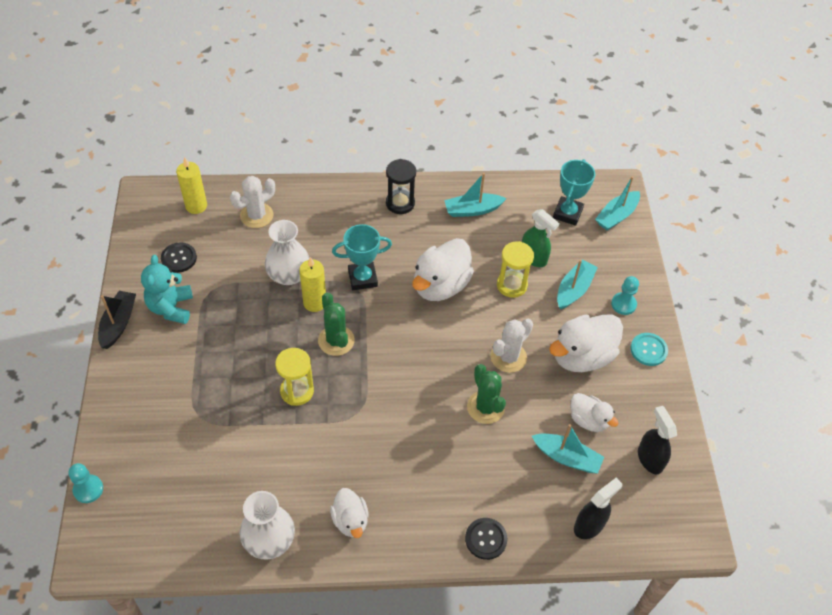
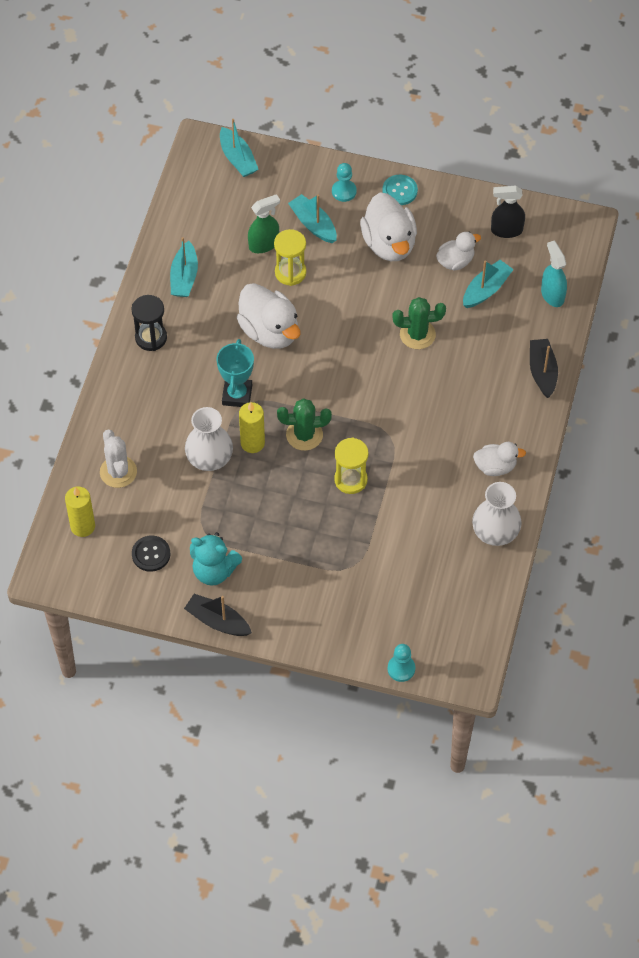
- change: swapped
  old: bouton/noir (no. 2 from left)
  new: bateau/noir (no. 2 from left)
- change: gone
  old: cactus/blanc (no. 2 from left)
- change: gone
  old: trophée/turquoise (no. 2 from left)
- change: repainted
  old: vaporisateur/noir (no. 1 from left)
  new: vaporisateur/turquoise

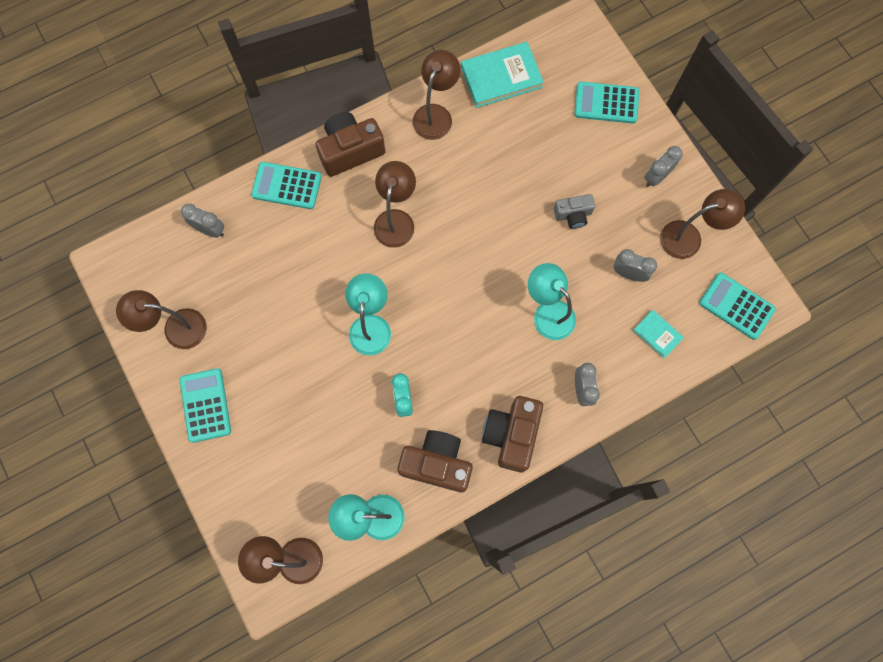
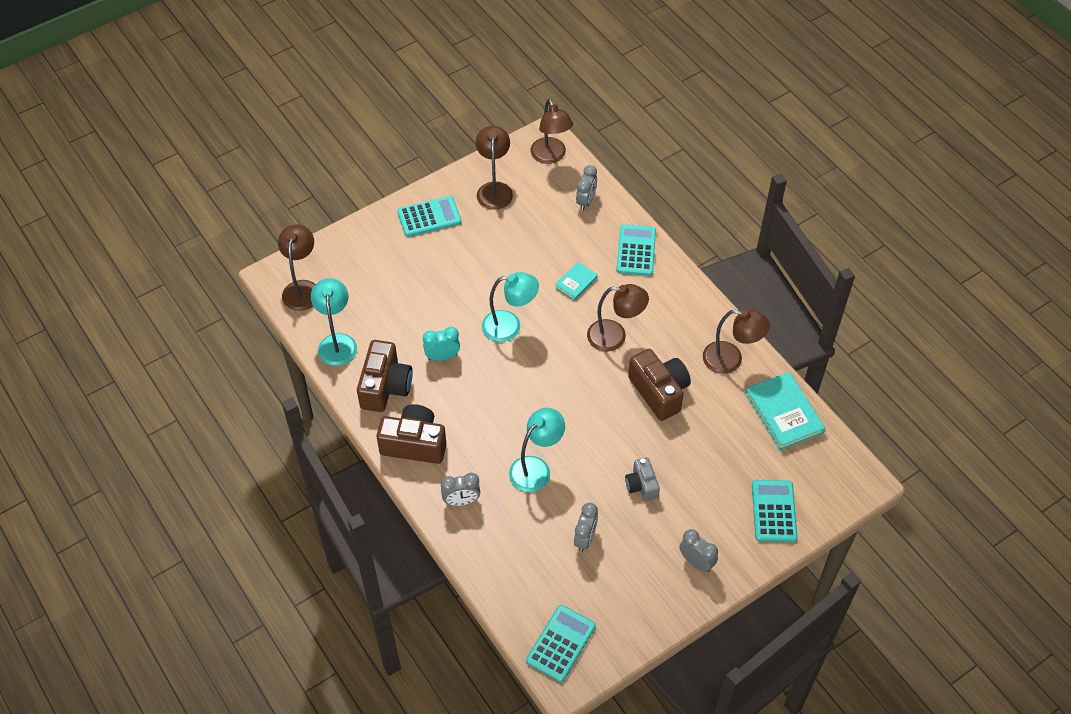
- change: shifted
  old: appareil photo/marron (no. 1 from left in the first image)
  new: appareil photo/marron (no. 3 from left)
- change: shifted
  old: livre/turquoise (no. 2 from left in the first image)
  new: livre/turquoise (no. 1 from left)
- change: shifted
  old: lampe/marron (no. 5 from left in the first image)
  new: lampe/marron (no. 3 from left)

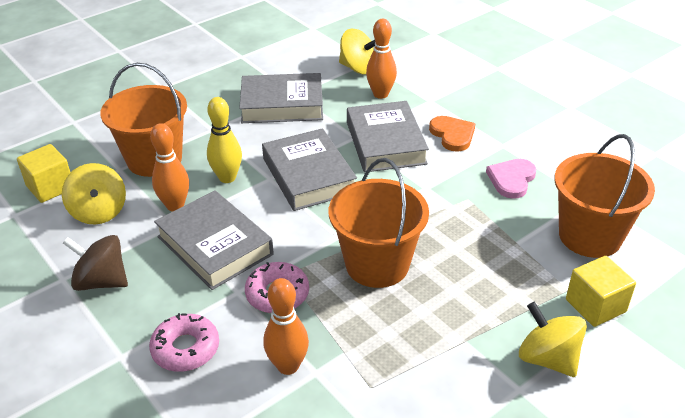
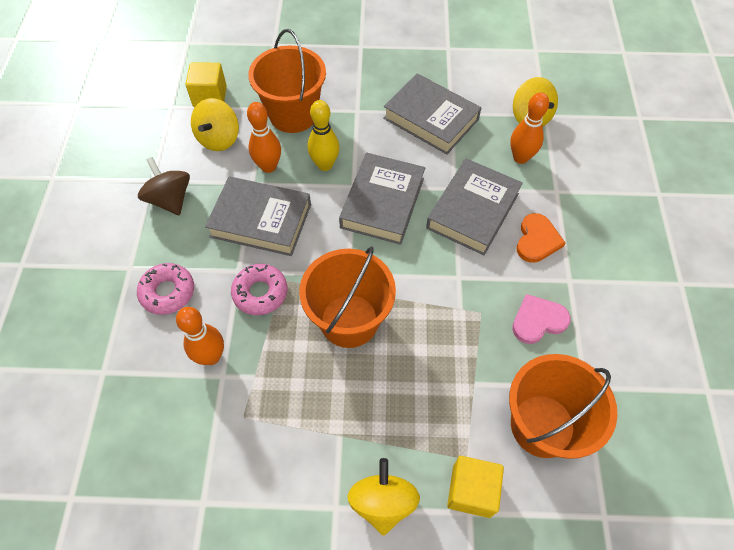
- change: rotated
  old: livre/gris (no. 1 from left)
  degrees: -75

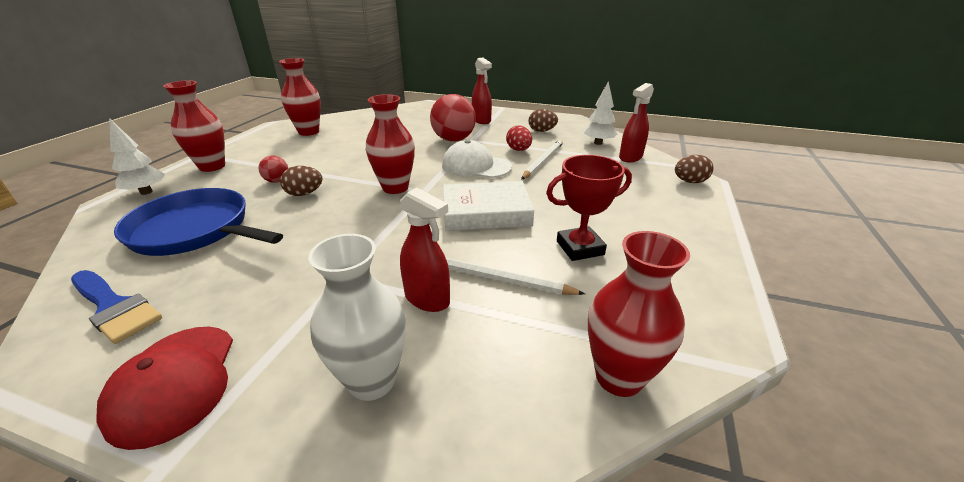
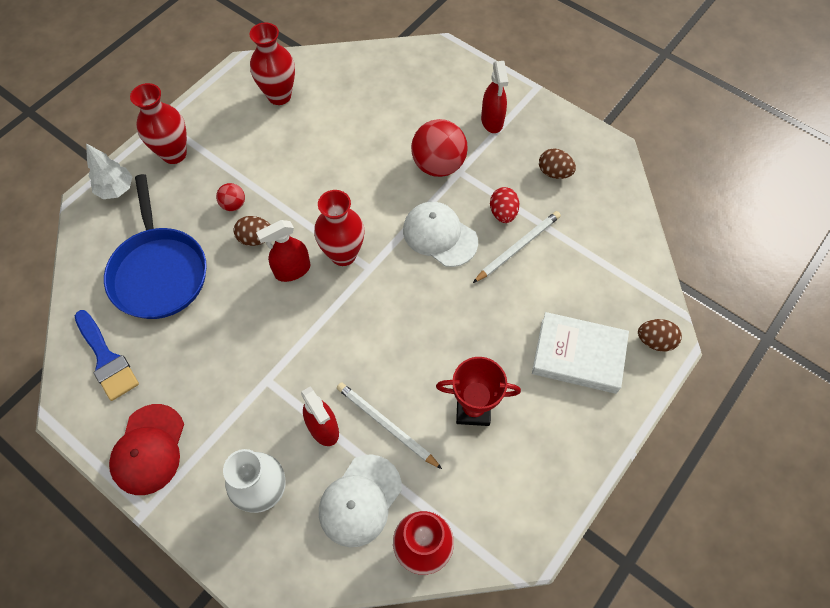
- change: rotated
  old: poêle/bleu
  degrees: -150
- change: shifted
  old: livre/blanc
- change: gone
  old: arbre/blanc (no. 2 from left)
- change: shifted
  old: vaporisateur/rouge (no. 3 from left in the first image)
  new: vaporisateur/rouge (no. 1 from left)
- change: new
  new: casquette/blanc (no. 1 from left)

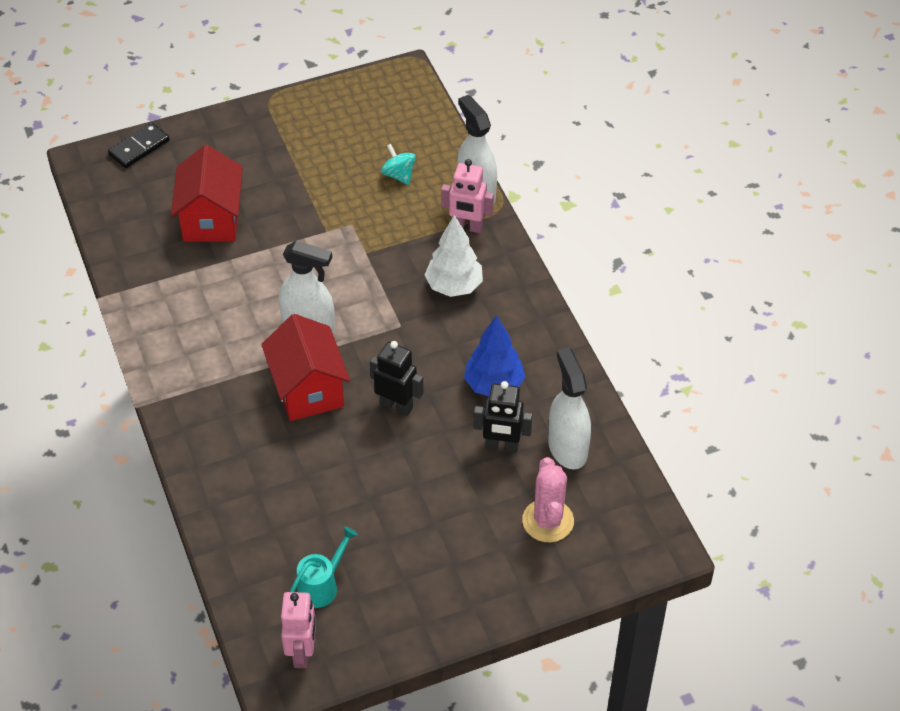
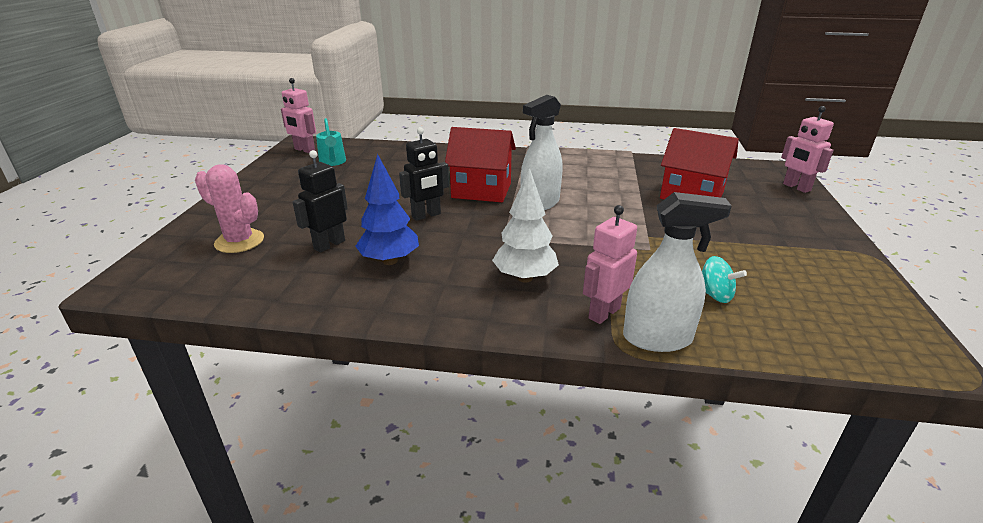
- change: swapped
  old: domino/noir
  new: robot/rose (no. 3 from left)
- change: rotated
  old: toupie/turquoise
  degrees: 45
- change: gone
  old: vaporisateur/blanc (no. 3 from left)

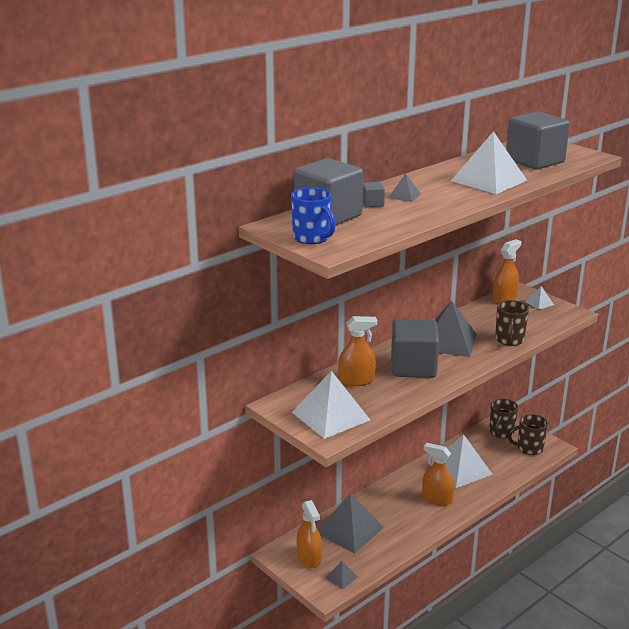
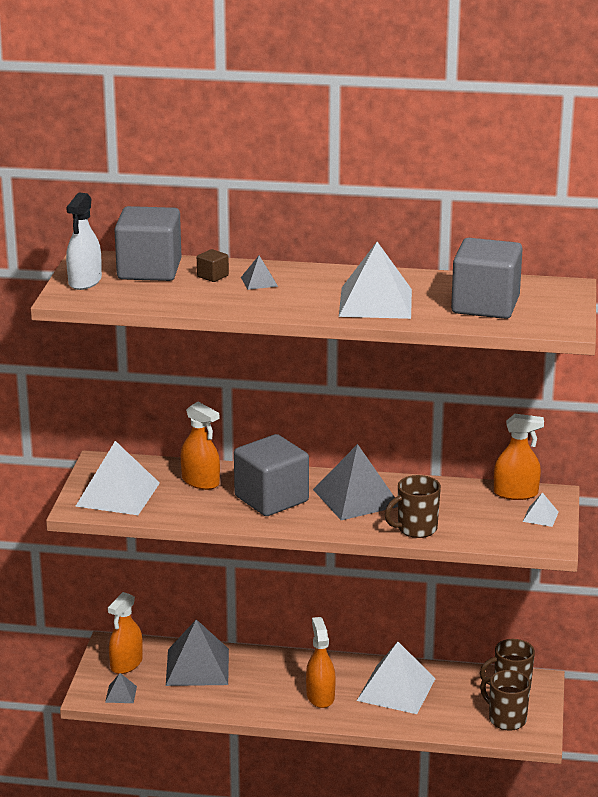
- change: swapped
  old: tasse/bleu
  new: vaporisateur/blanc
- change: repainted
  old: cube/gris (no. 2 from left)
  new: cube/marron

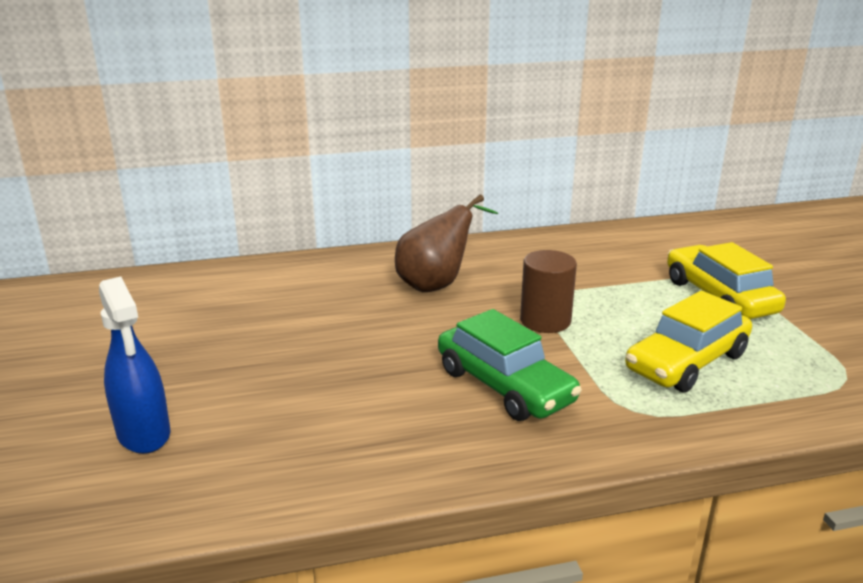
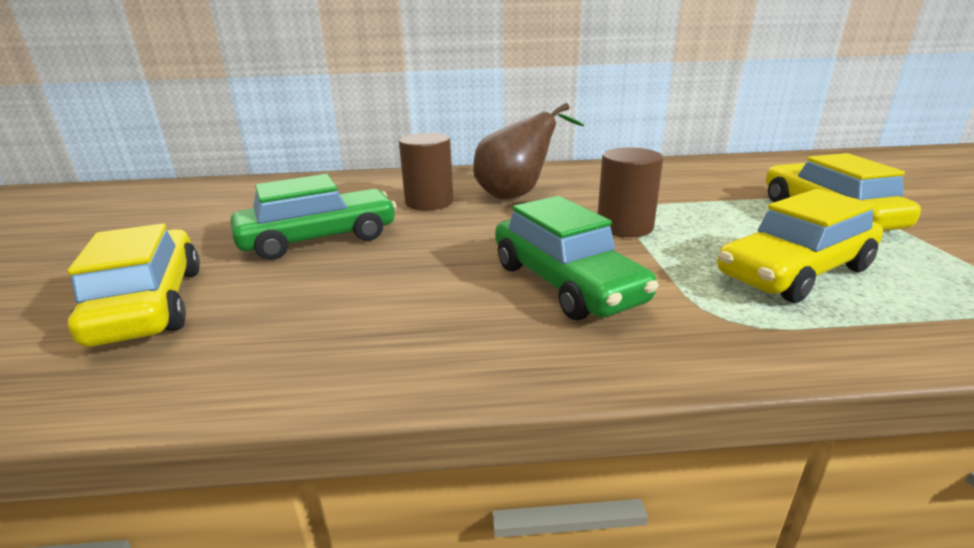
- change: swapped
  old: vaporisateur/bleu
  new: voiture/jaune (no. 1 from left)
- change: new
  new: voiture/vert (no. 1 from left)
- change: new
  new: cylindre/marron (no. 1 from left)

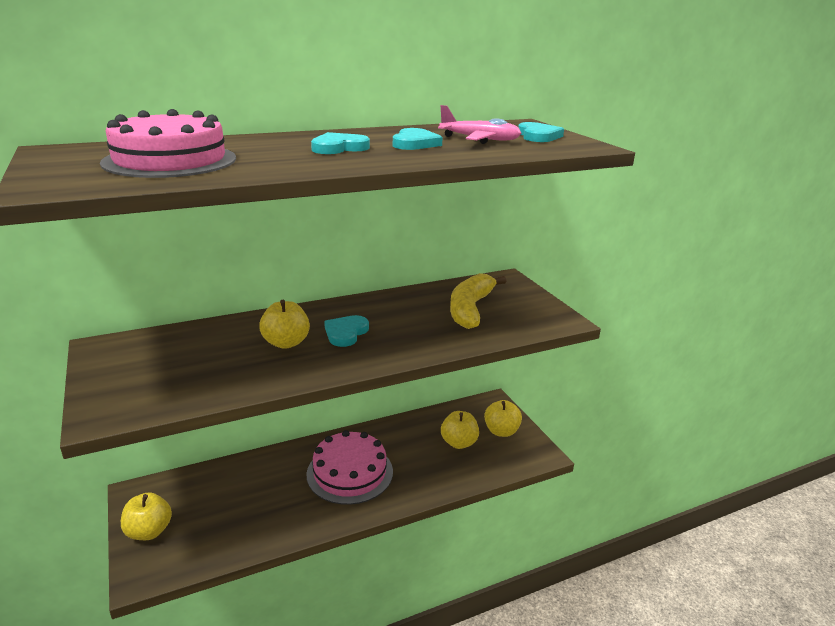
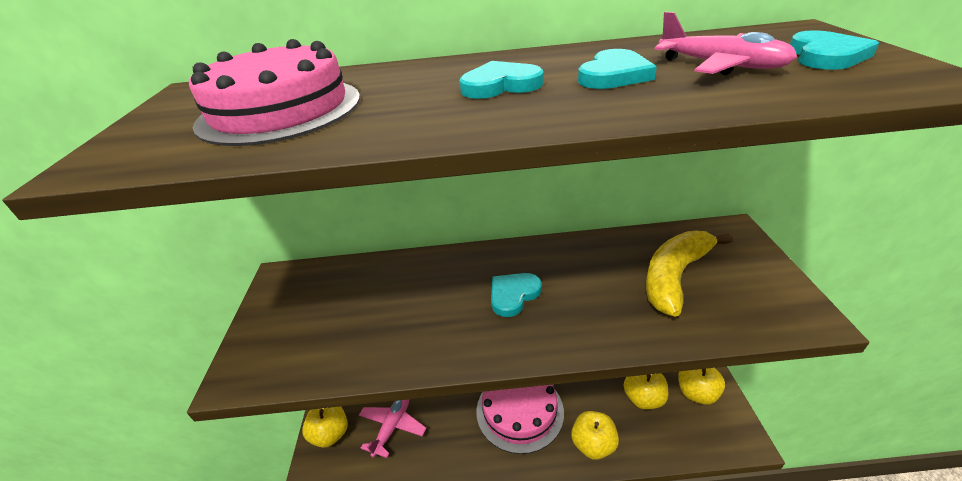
- change: shifted
  old: pomme/jaune (no. 2 from left)
- change: new
  new: avion/rose (no. 1 from left)

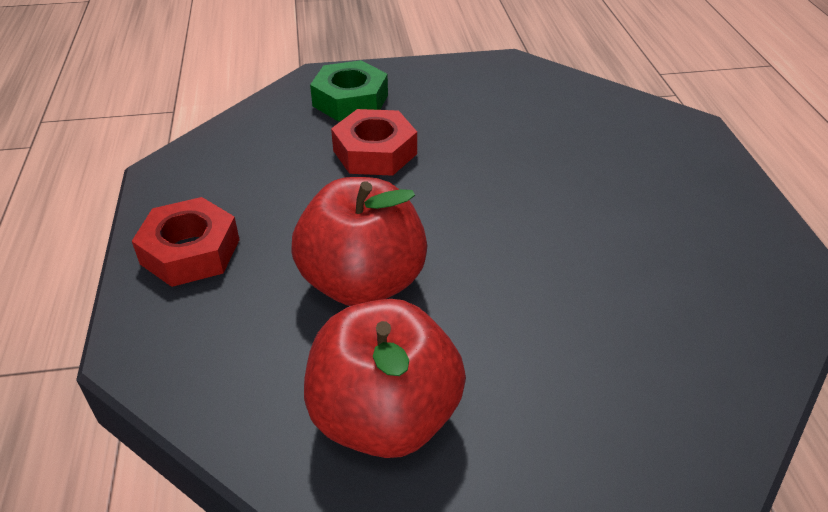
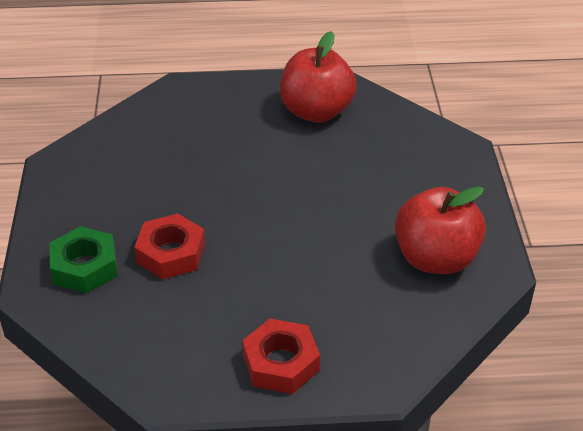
- change: shifted
  old: pomme/rouge (no. 1 from left)

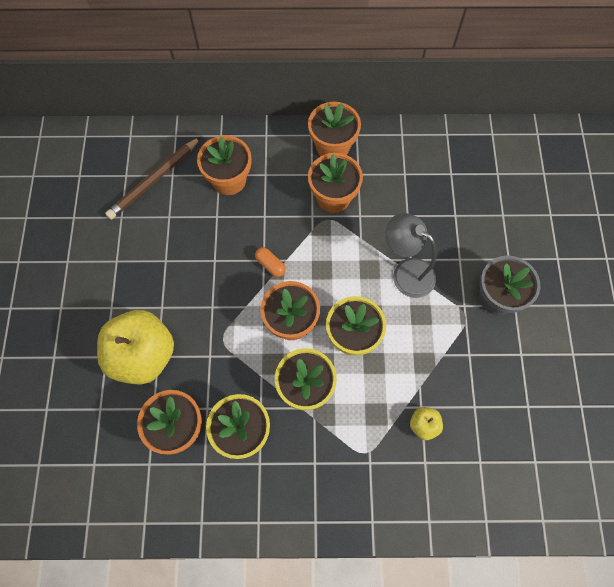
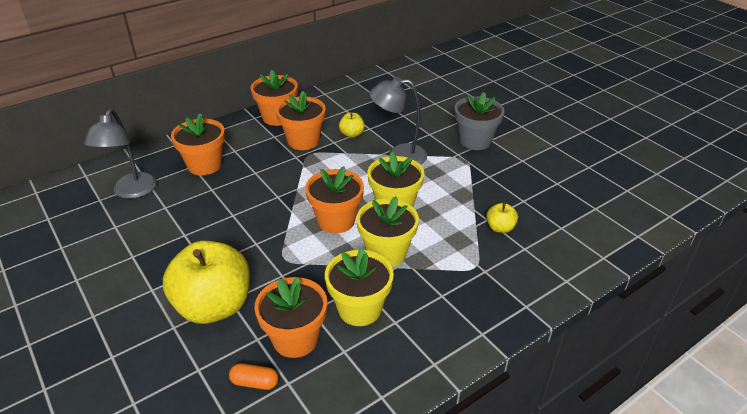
- change: swapped
  old: crayon/marron
  new: lampe/gris (no. 1 from left)
- change: shifted
  old: gélule/orange
- change: new
  new: pomme/jaune (no. 2 from left)

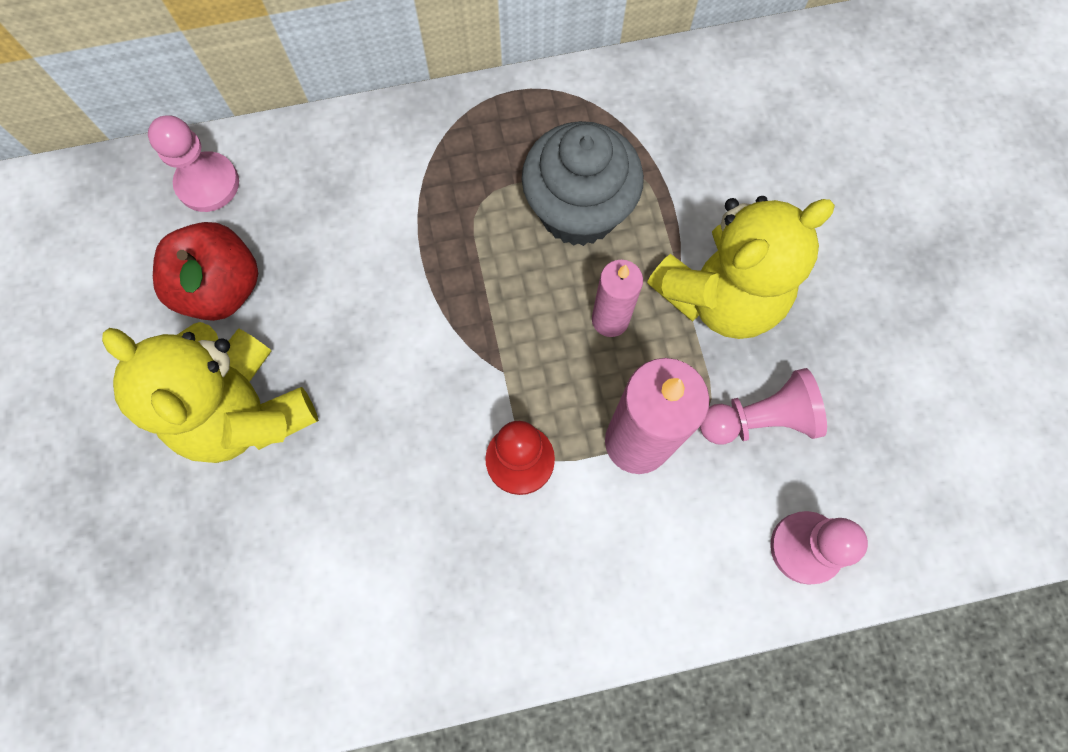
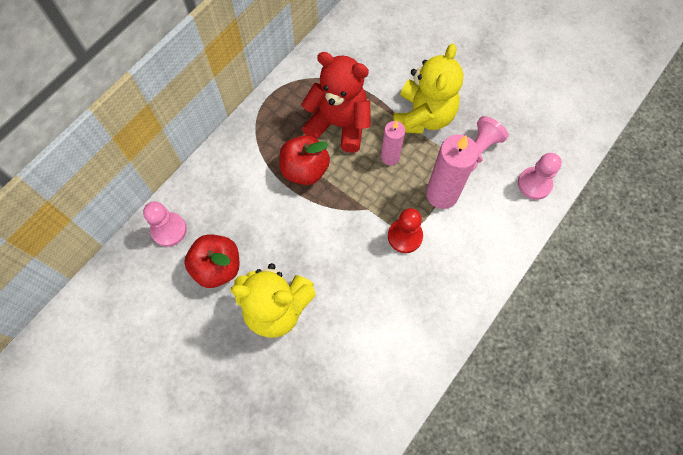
- change: swapped
  old: muffin/gris
  new: ours en peluche/rouge
- change: new
  new: pomme/rouge (no. 2 from left)

